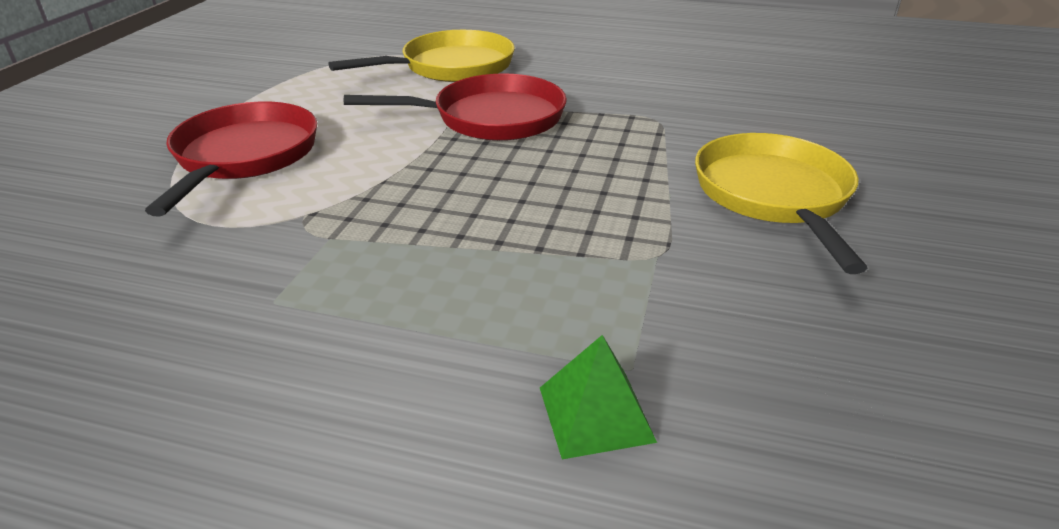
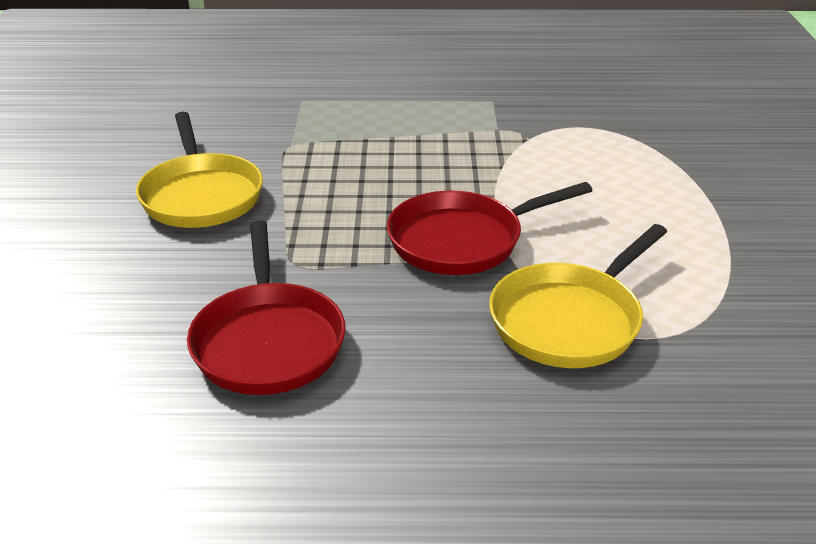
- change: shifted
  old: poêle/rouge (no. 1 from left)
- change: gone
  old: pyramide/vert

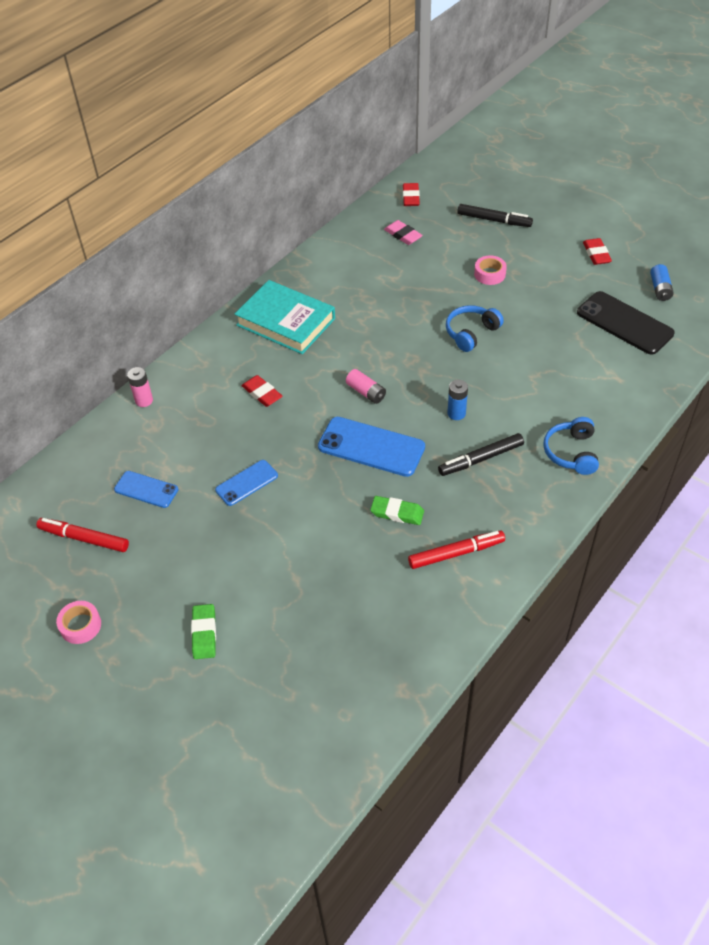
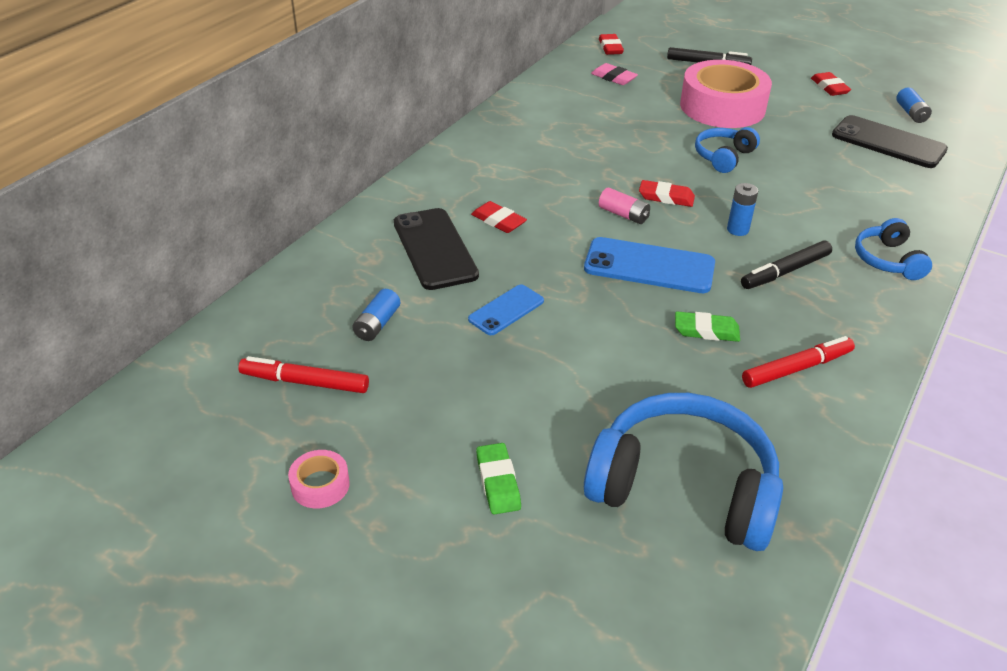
- change: swapped
  old: téléphone/bleu (no. 1 from left)
  new: pile/bleu (no. 1 from left)
- change: gone
  old: pile/rose (no. 1 from left)
- change: gone
  old: livre/turquoise
- change: scaled
  old: ruban adhésif/rose (no. 2 from left)
  factor: 2.41
- change: new
  new: téléphone/noir (no. 1 from left)
- change: new
  new: casque audio/bleu (no. 1 from left)
- change: new
  new: gomme/rouge (no. 3 from left)

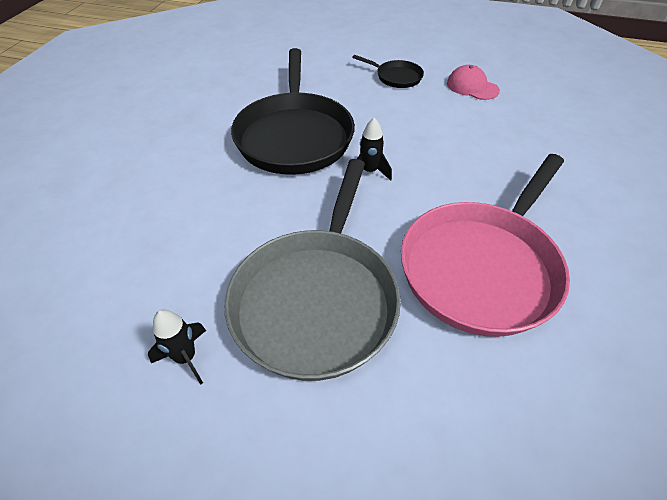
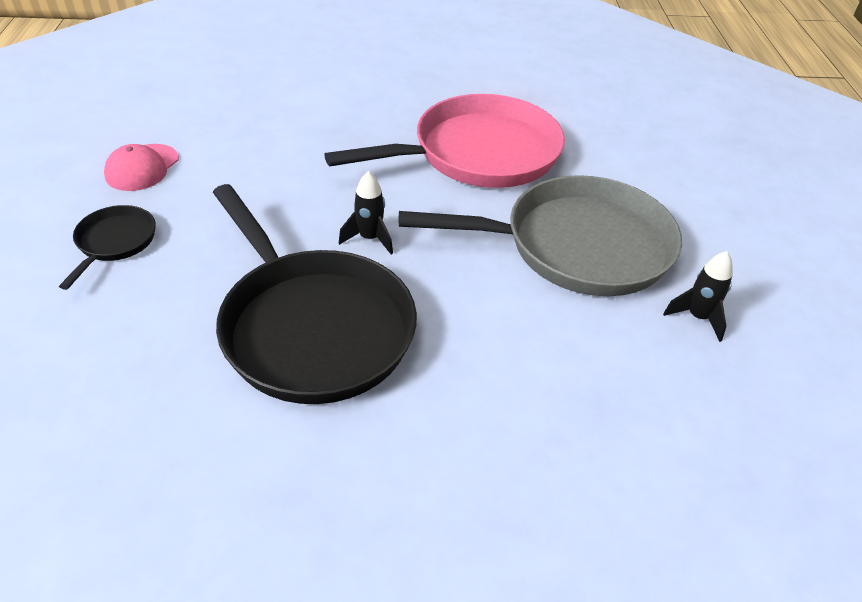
- change: rotated
  old: poêle/noir (no. 1 from left in the first image)
  degrees: 75
- change: rotated
  old: poêle/rose
  degrees: -45

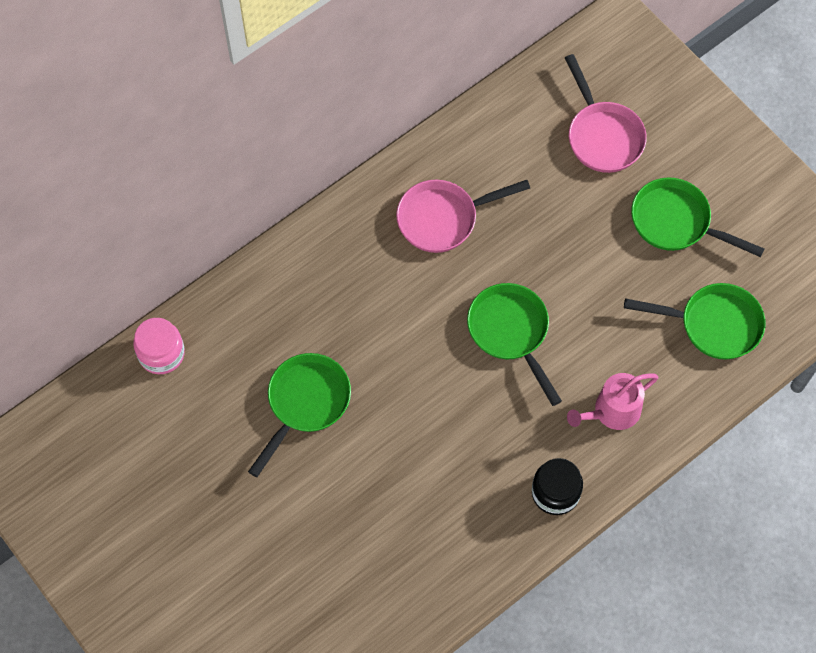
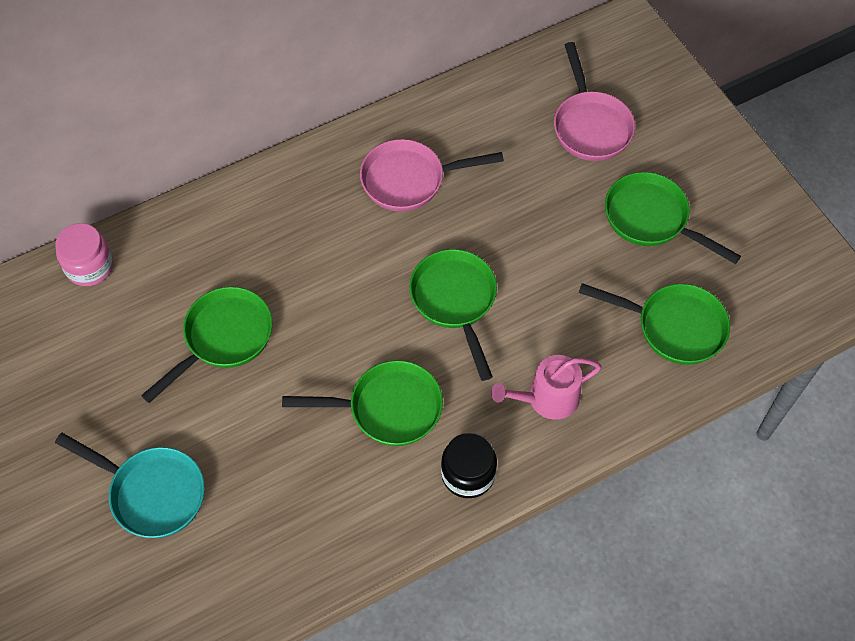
- change: new
  new: poêle/turquoise
- change: new
  new: poêle/vert (no. 2 from left)

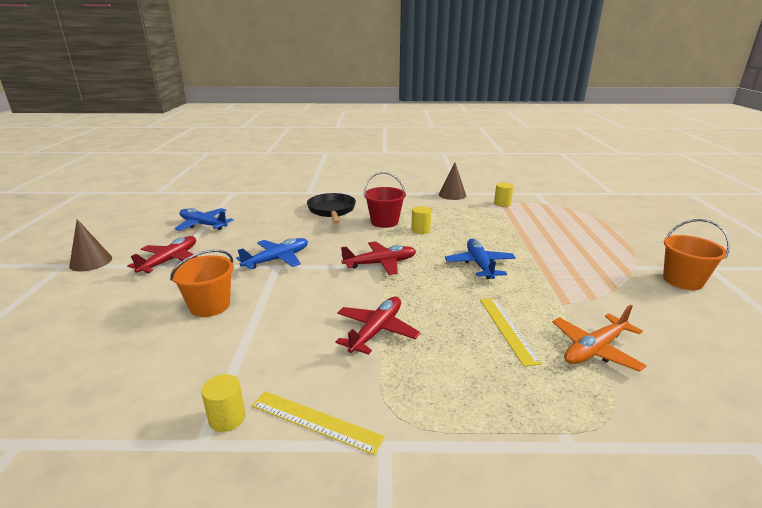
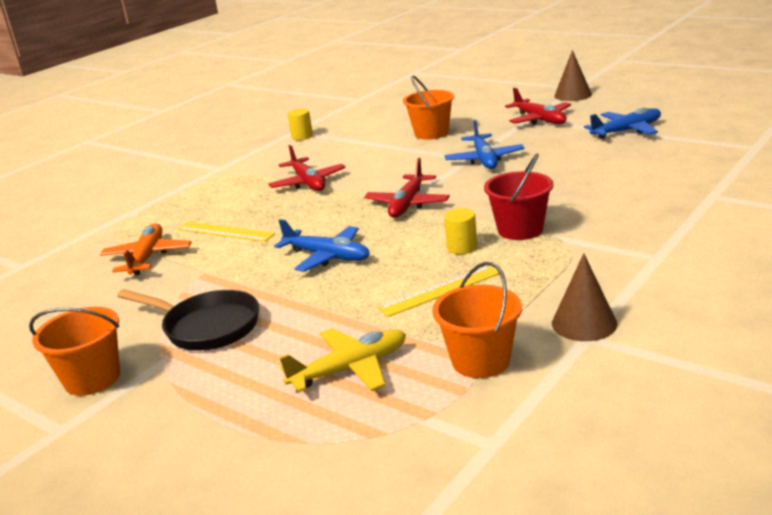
- change: shifted
  old: règle/jaune (no. 1 from left in the first image)
  new: règle/jaune (no. 2 from left)
- change: shifted
  old: poêle/noir
- change: swapped
  old: cylindre/jaune (no. 3 from left)
  new: seau/orange (no. 3 from left)
- change: new
  new: avion/jaune

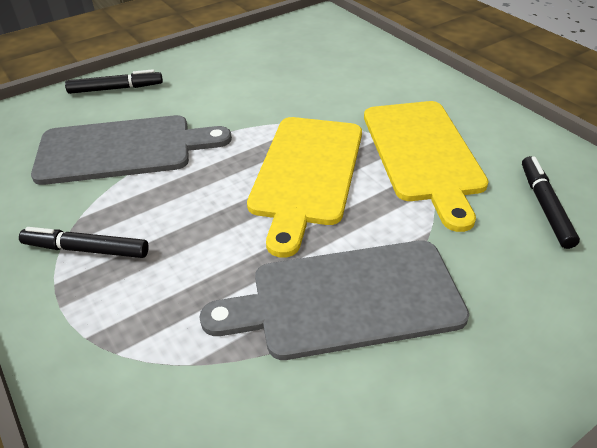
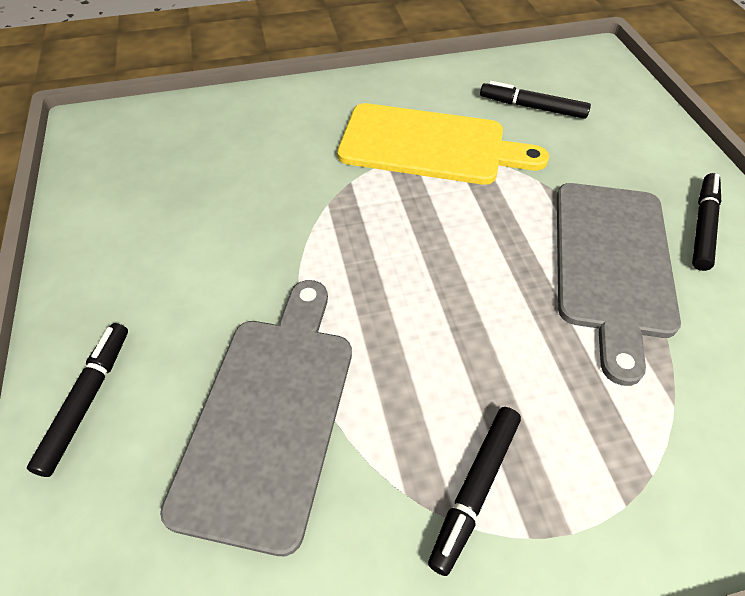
- change: gone
  old: planche à découper/jaune (no. 1 from left)
- change: new
  new: feutre/noir (no. 4 from left)

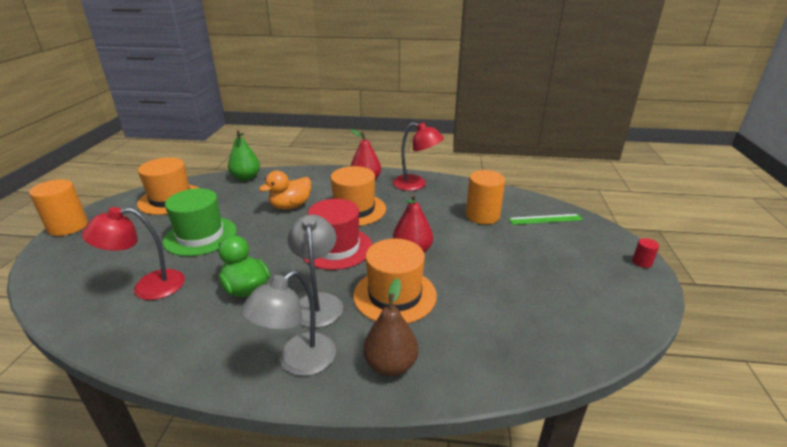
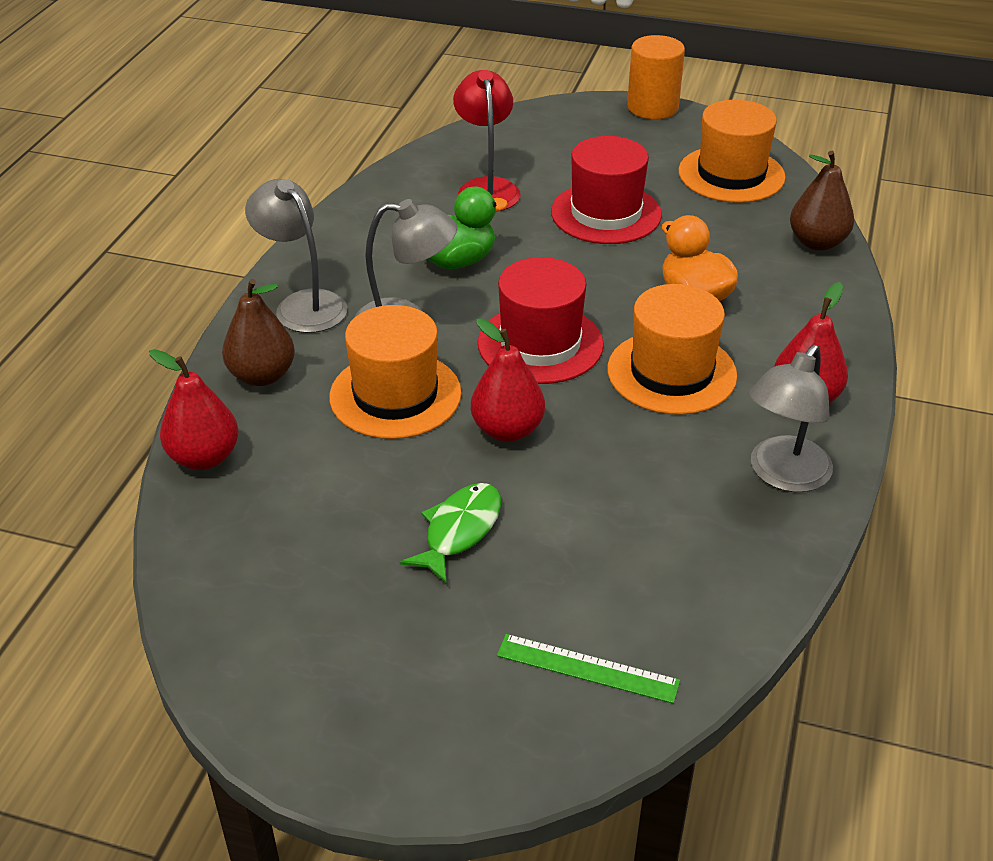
- change: repainted
  old: chapeau/vert
  new: chapeau/rouge (no. 2 from left)
- change: repainted
  old: poire/vert
  new: poire/marron (no. 2 from left)
- change: repainted
  old: lampe/rouge (no. 2 from left)
  new: lampe/gris (no. 3 from left)
- change: gone
  old: cylindre/orange (no. 2 from left)
- change: rotated
  old: règle/vert
  degrees: -75
- change: gone
  old: cylindre/rouge
- change: new
  new: poire/rouge (no. 1 from left)
- change: new
  new: poisson/vert

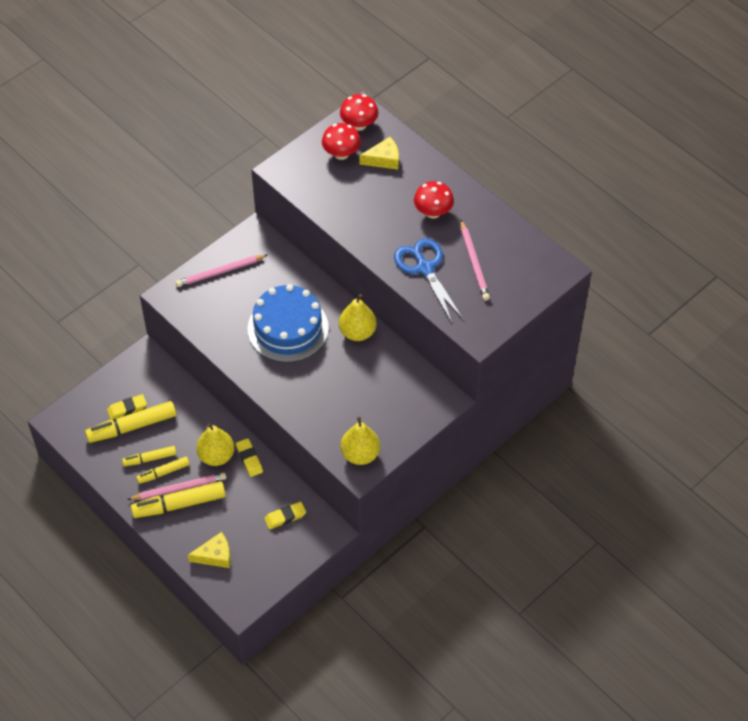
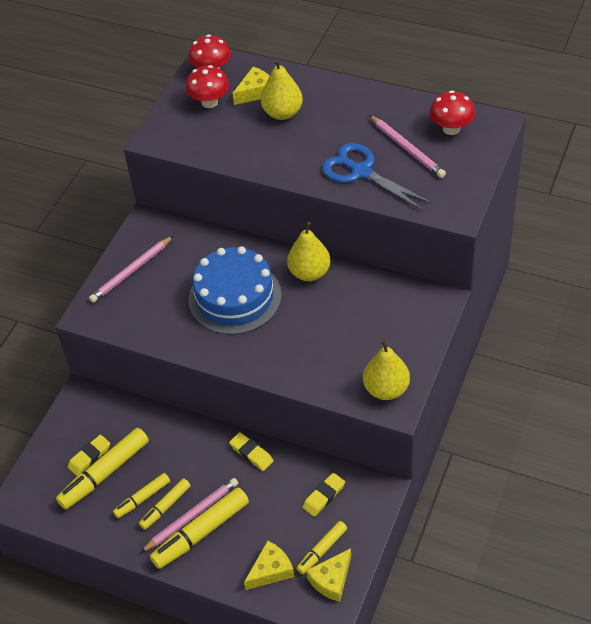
- change: shifted
  old: poire/jaune (no. 1 from left)
- change: shifted
  old: champignon/rouge (no. 3 from left)
- change: new
  new: feutre/jaune (no. 5 from left)
- change: new
  new: fromage/jaune (no. 3 from left)

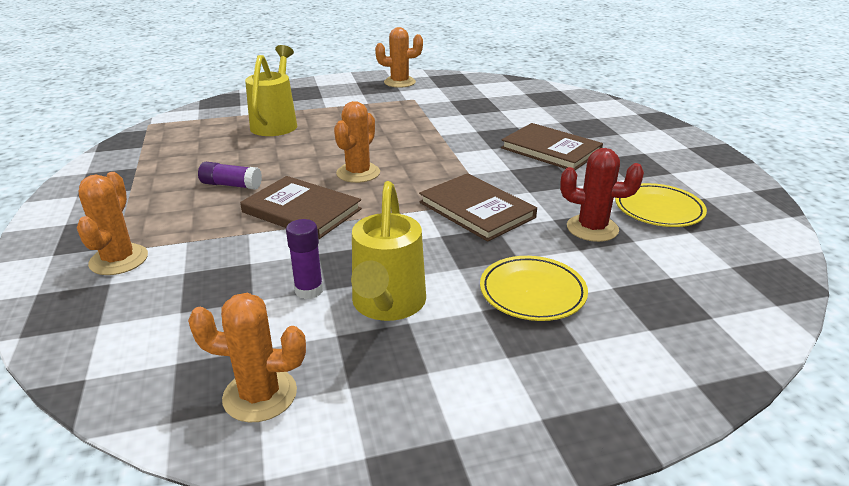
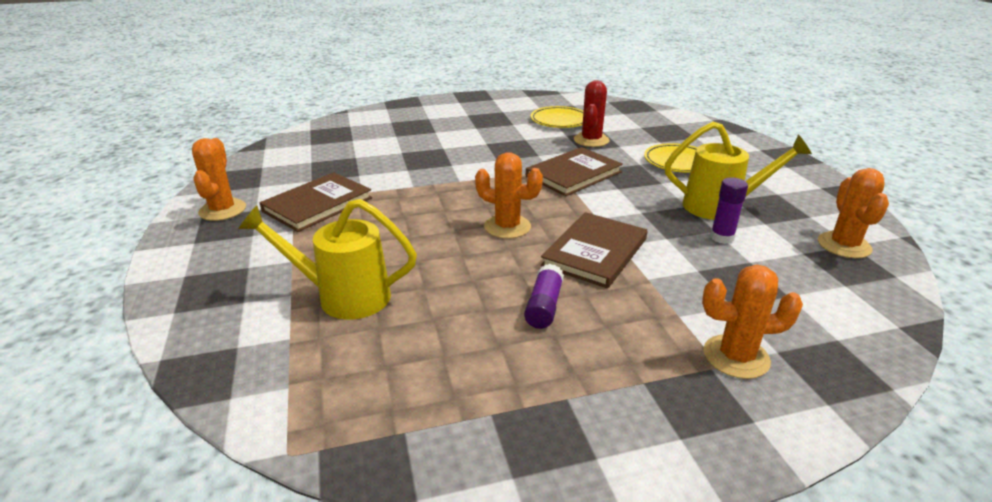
- change: shifted
  old: livre/marron (no. 3 from left in the first image)
  new: livre/marron (no. 1 from left)

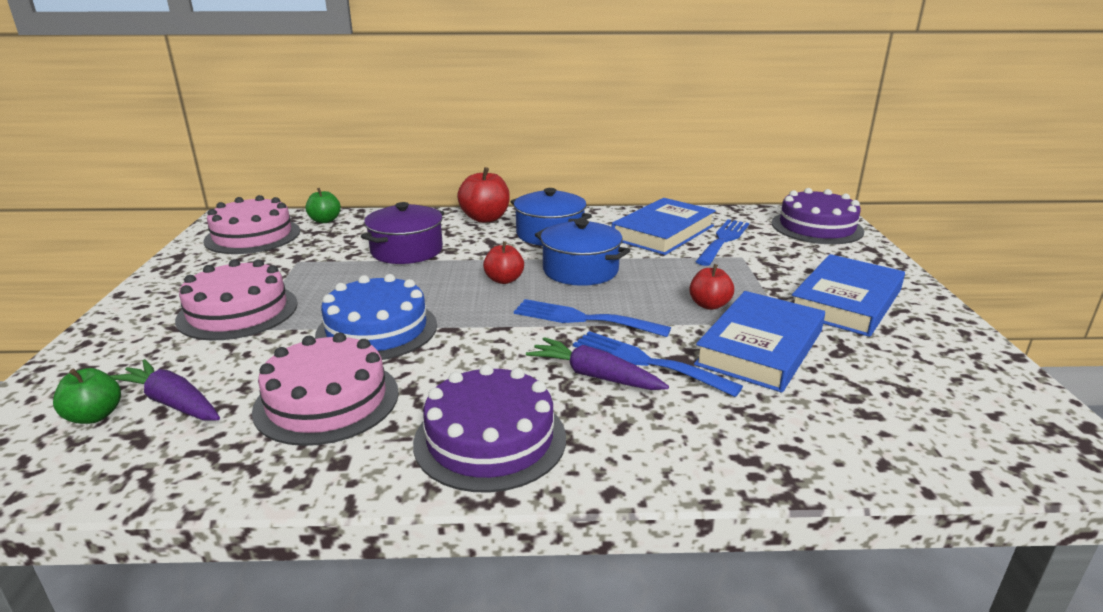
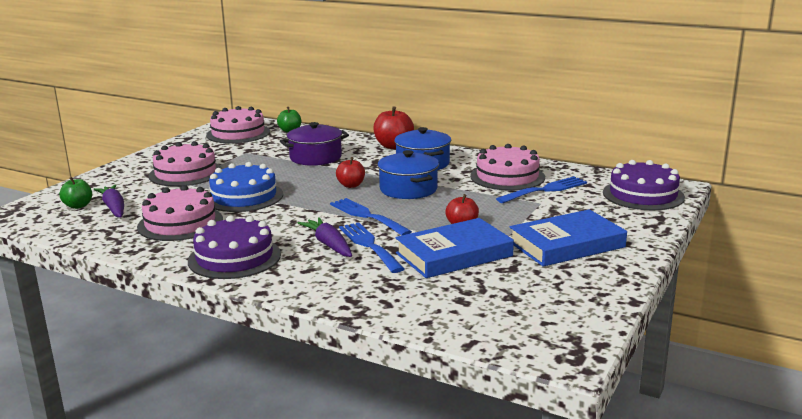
- change: swapped
  old: livre/bleu (no. 1 from left)
  new: gâteau/rose (no. 4 from left)

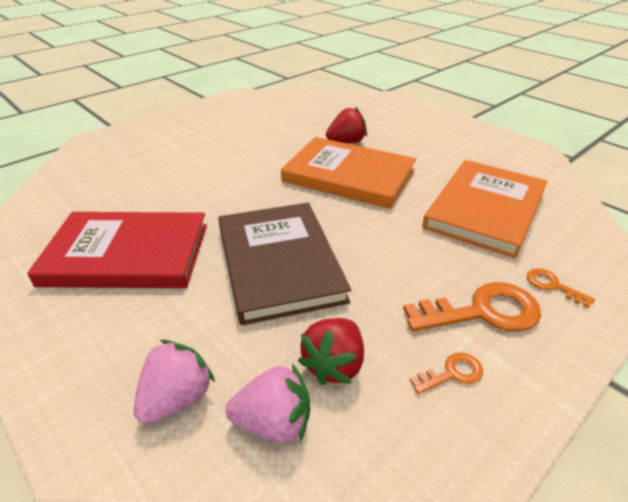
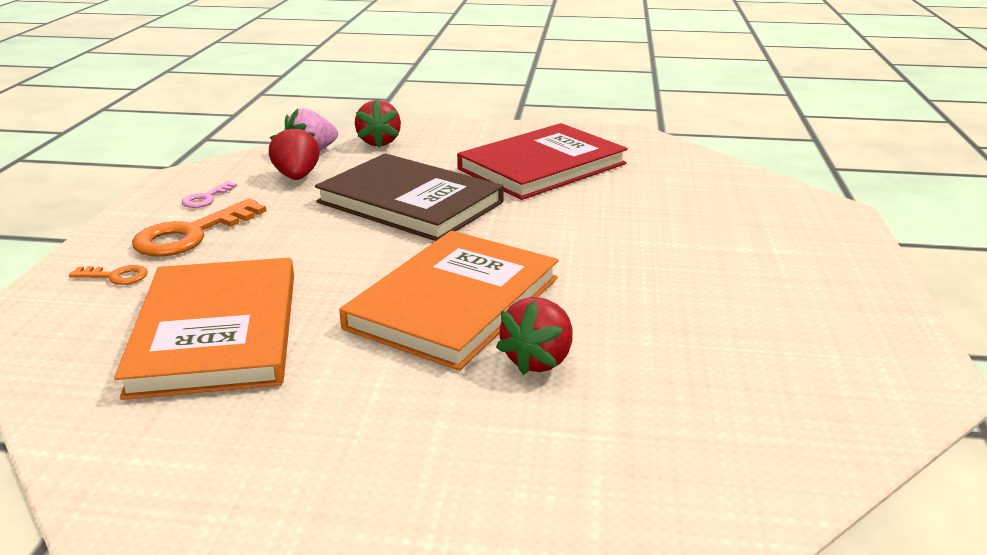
- change: repainted
  old: fraise/rose (no. 1 from left)
  new: fraise/rouge (no. 2 from left)
- change: rotated
  old: livre/orange (no. 1 from left in the first image)
  degrees: -45
- change: repainted
  old: clé/orange (no. 1 from left)
  new: clé/rose

